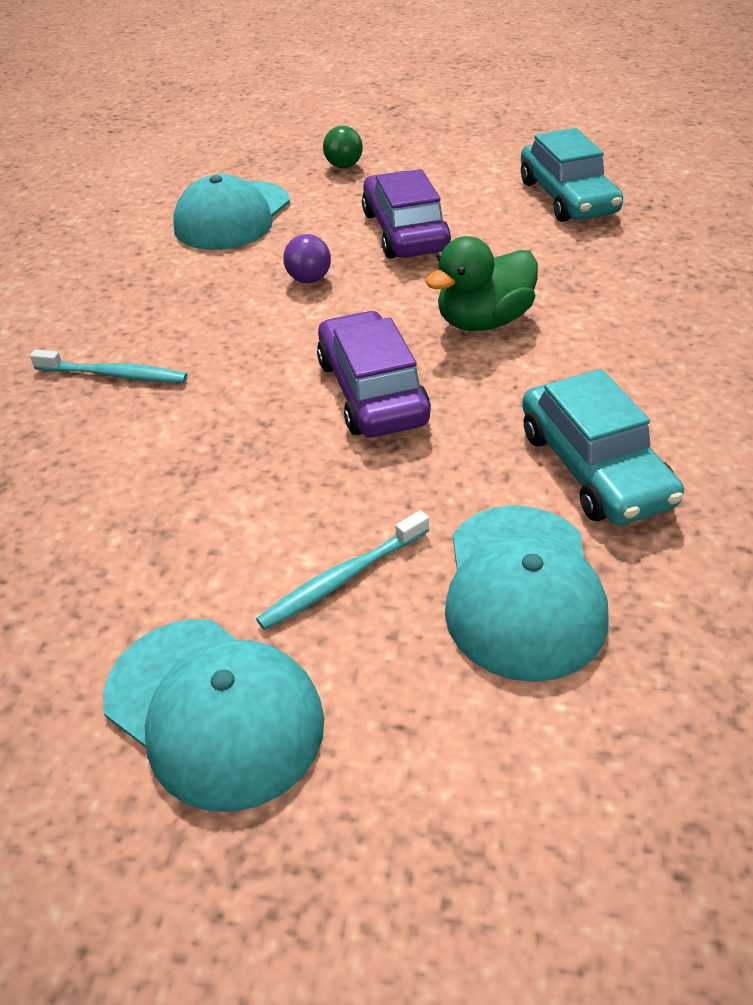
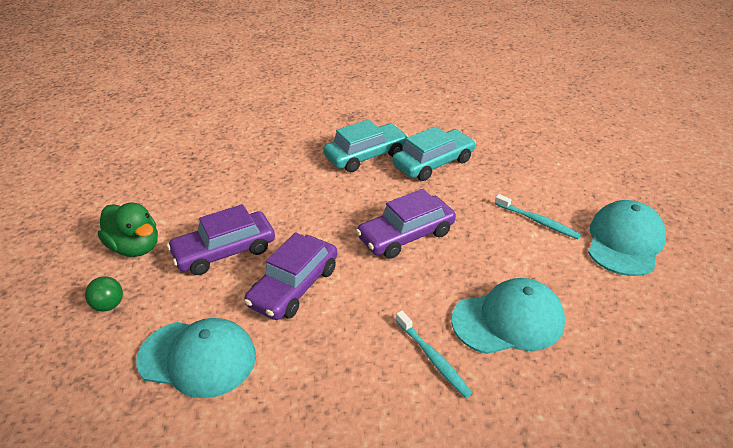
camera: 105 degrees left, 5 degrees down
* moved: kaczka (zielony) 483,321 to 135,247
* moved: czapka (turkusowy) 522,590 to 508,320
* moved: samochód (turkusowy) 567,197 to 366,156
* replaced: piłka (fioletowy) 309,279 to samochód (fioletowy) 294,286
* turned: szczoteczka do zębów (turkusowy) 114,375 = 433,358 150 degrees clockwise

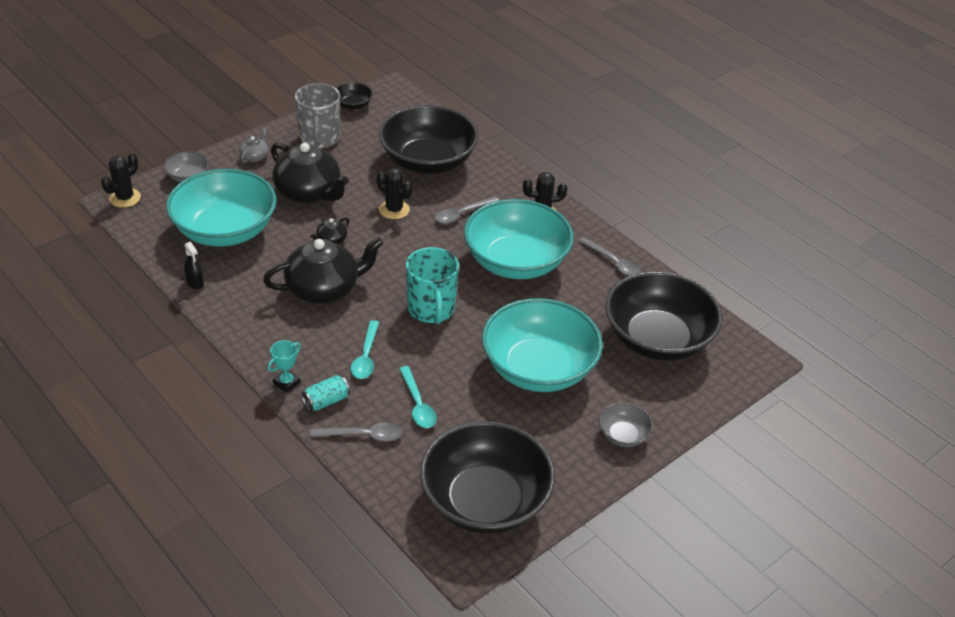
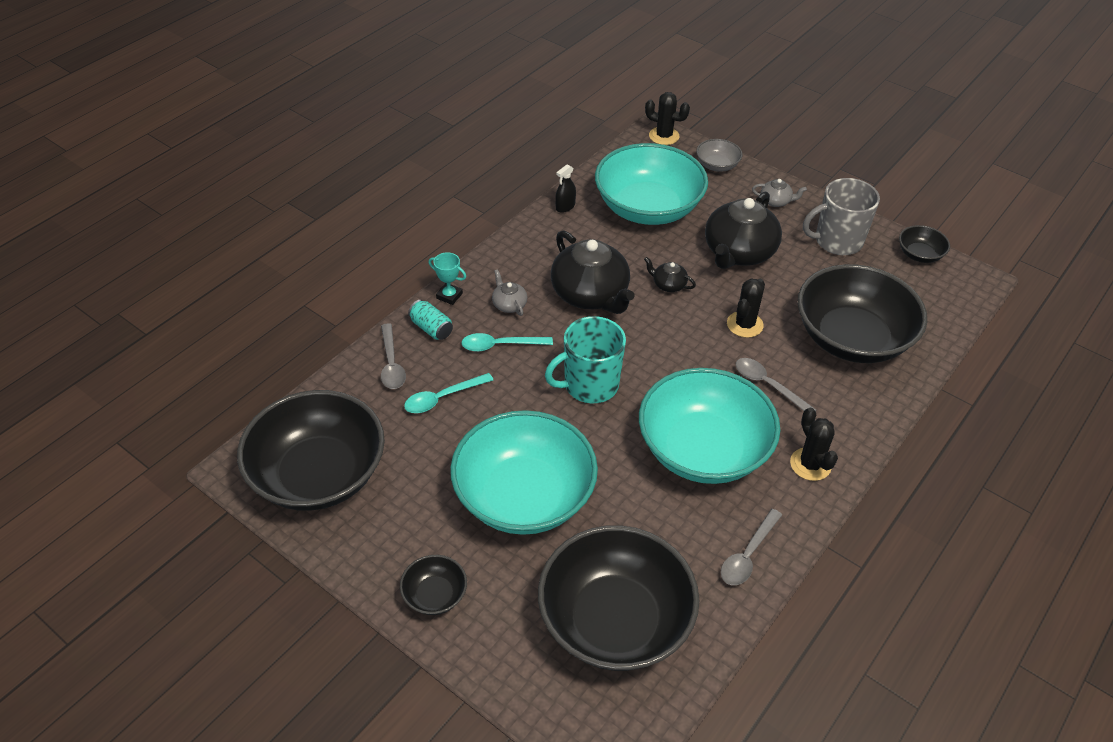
camera: 80 degrees right, 5 degrees up
* added: imbryk (szary) 509,304
* recoloured: miska (szary) 623,435 to miska (czarny) 435,595

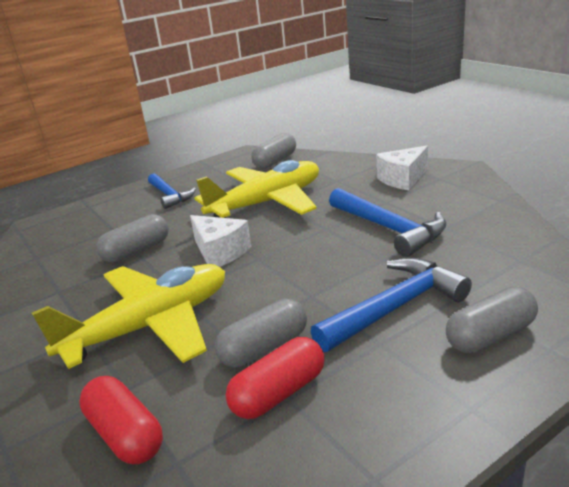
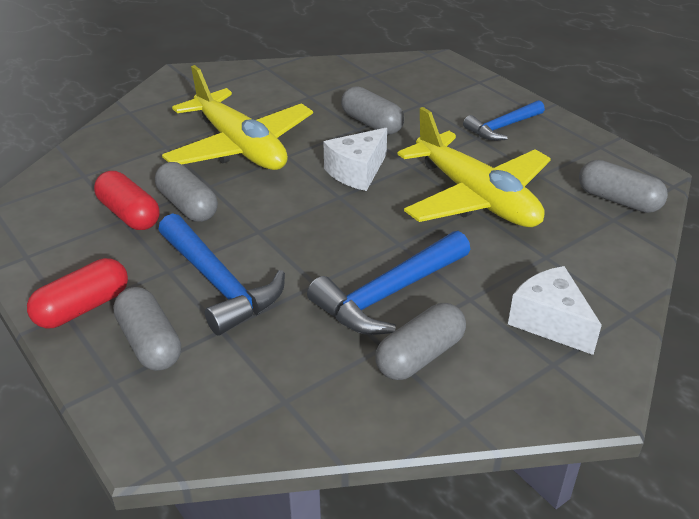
camera: 85 degrees right, 10 degrees up
* added: kapsułka (szary) 420,356
* moved: kapsułka (czerwony) 125,434 to 83,308

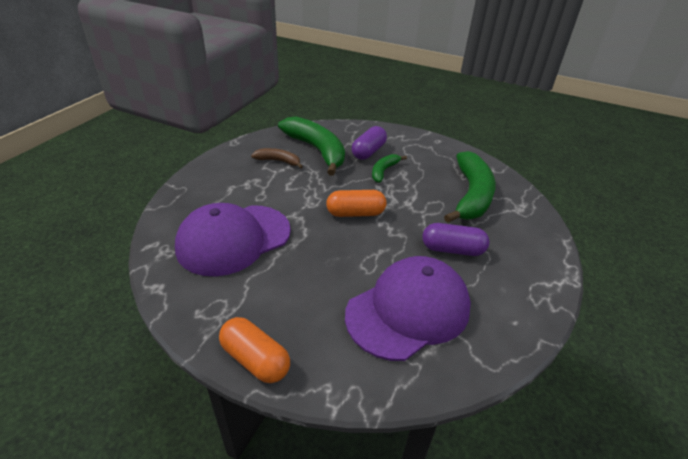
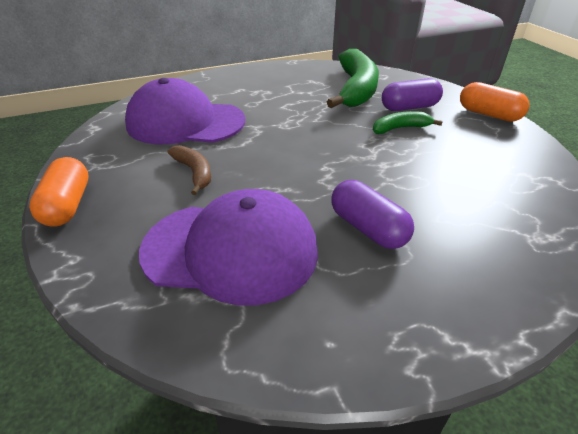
camera: 45 degrees right, 0 degrees up
* removed: banan (zielony) 471,195
* moved: banan (brązowy) 278,161 to 194,172
* moved: kapsułka (pomarańczowy) 355,213 to 488,114

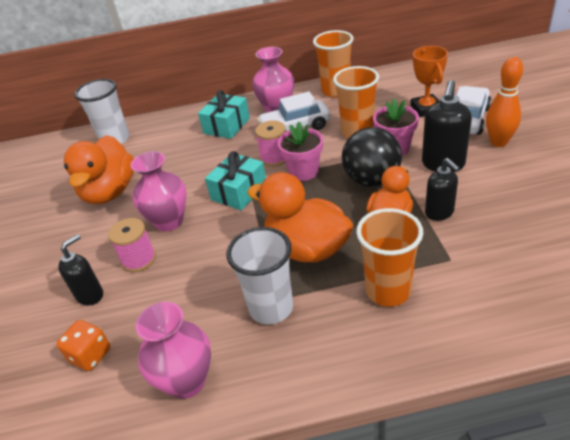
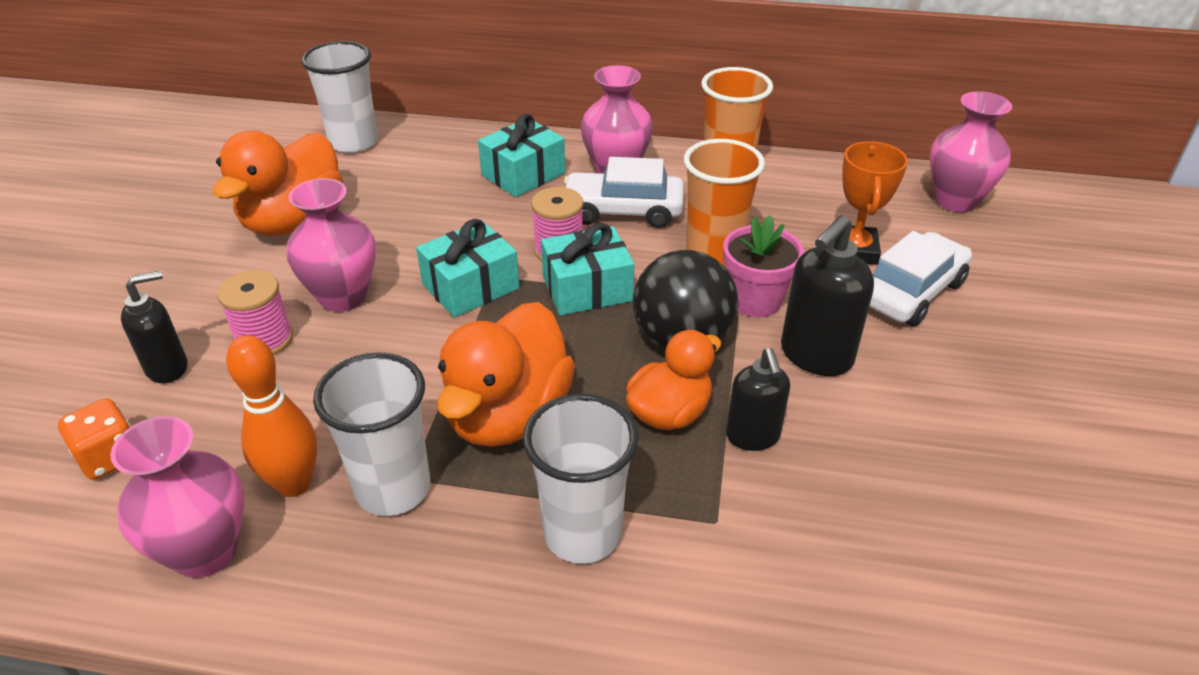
camera: 15 degrees right, 0 degrees up
* added: wazon (różowy) 955,200
* moved: kręgiel (pomarańczowy) 498,142 to 294,484
* replaced: doniczka (różowy) 303,171 to prezent (turkusowy) 587,288
* recoloured: szklanka (pomarańczowy) 388,291 to szklanka (biały) 582,533
* turned: kaczka (pomarańczowy) 307,248 = 508,415 120 degrees counterclockwise

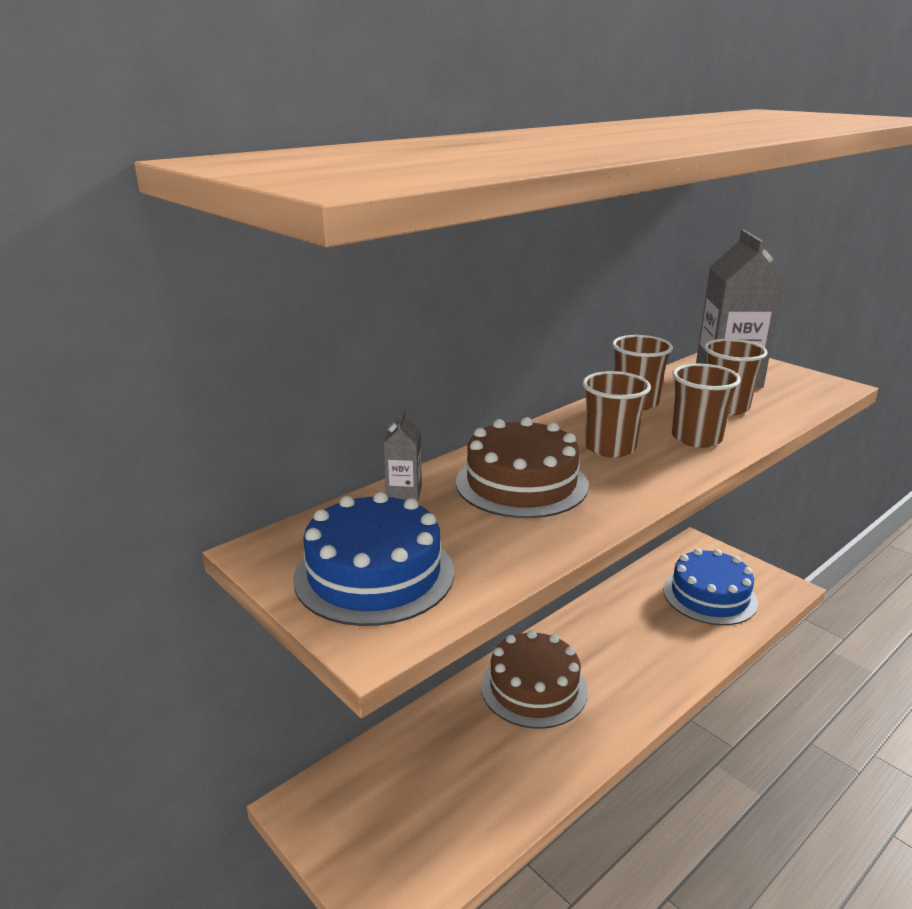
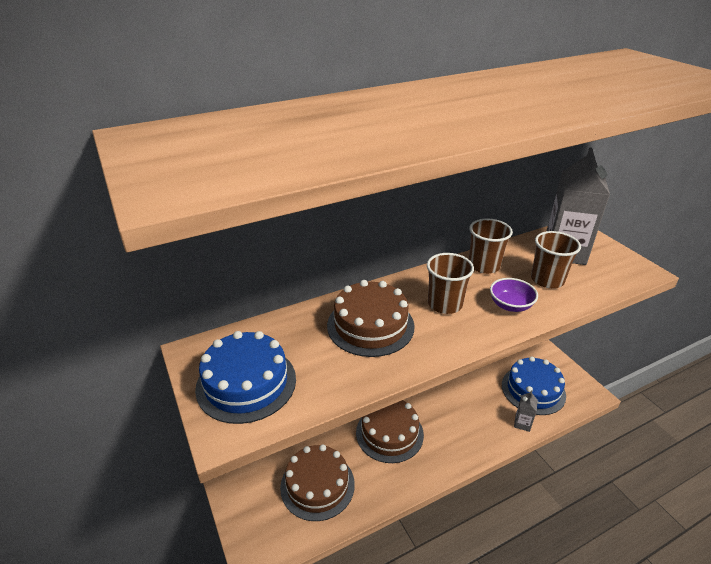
camera: 15 degrees right, 10 degrees up
* added: tort (brązowy) 317,485
* moved: karton mleka (szary) 404,493 to 522,423
* replaced: szklanka (brązowy) 696,438 to miska (fioletowy) 510,305

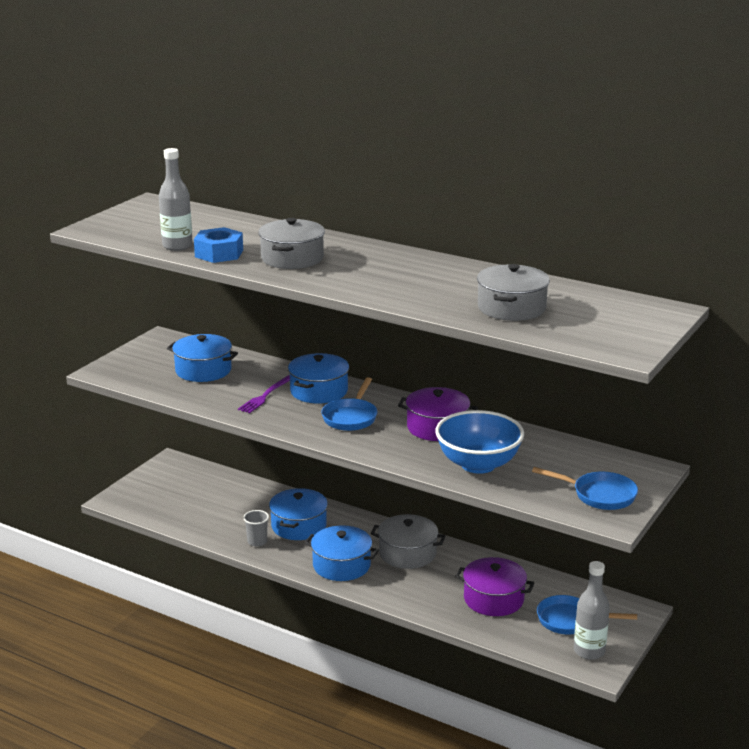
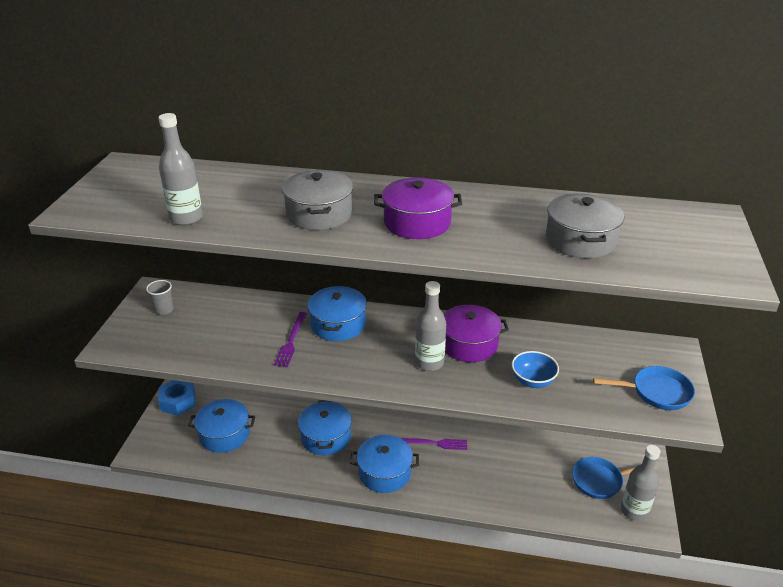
camera: 20 degrees left, 10 degrees up
* removed: patelnia (niebieski) 351,417
* added: butelka (szary) 429,363
* moved: garnek (niebieski) 203,370 to 224,434
* moved: nakrętka (niebieski) 219,253 to 178,402
* moved: szklanka (szary) 257,541 to 164,310
* moved: garnek (fioletowy) 493,599 to 417,222
* replaced: garnek (szary) 407,553 to widelec (fioletowy) 433,443
* resized: miska (niebieski) 478,464 = 532,381 x0.56

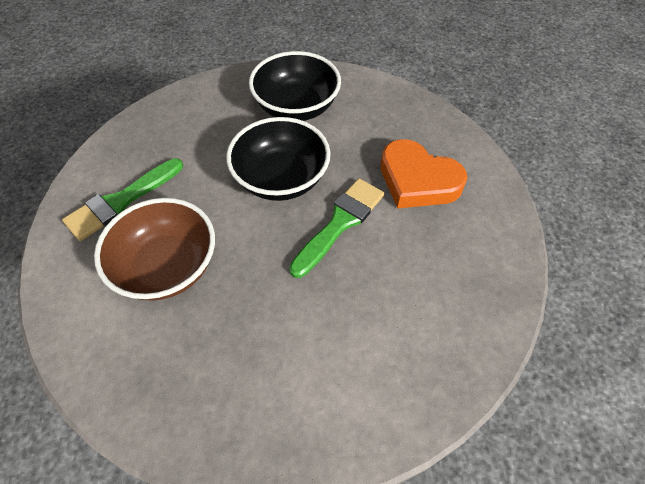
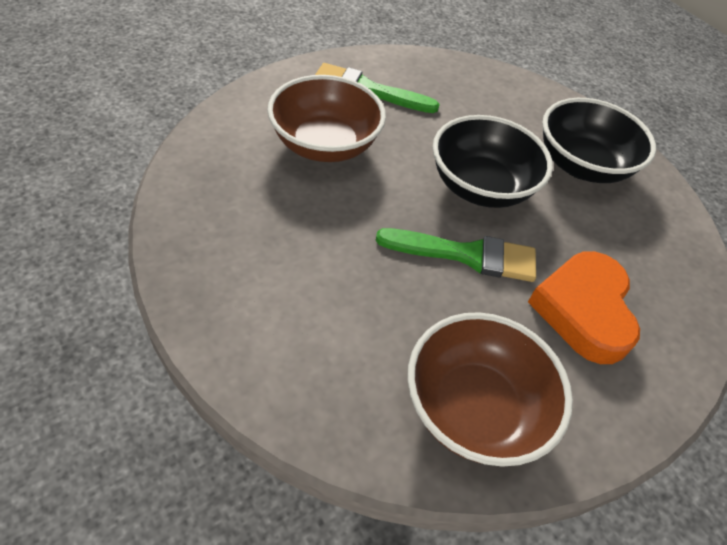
camera: 55 degrees right, 5 degrees down
* added: miska (brązowy) 474,408

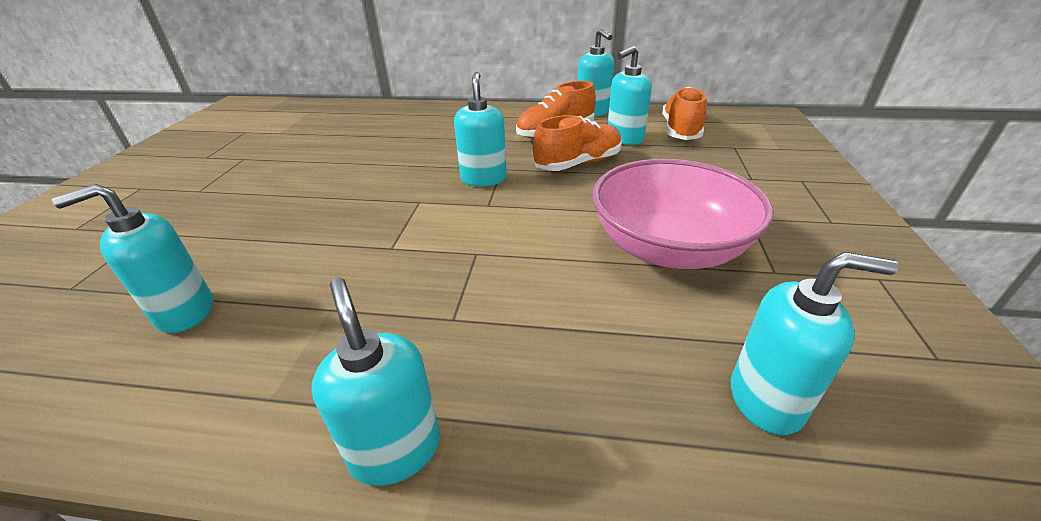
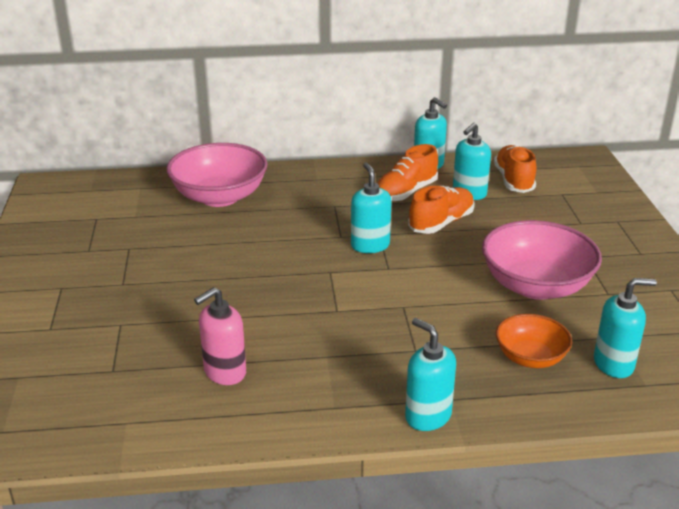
camera: 15 degrees left, 5 degrees down
* added: miska (różowy) 219,197
* added: miska (pomarańczowy) 530,357
* recoloured: dozownik mydła (turkusowy) 185,312 to dozownik mydła (różowy) 224,372

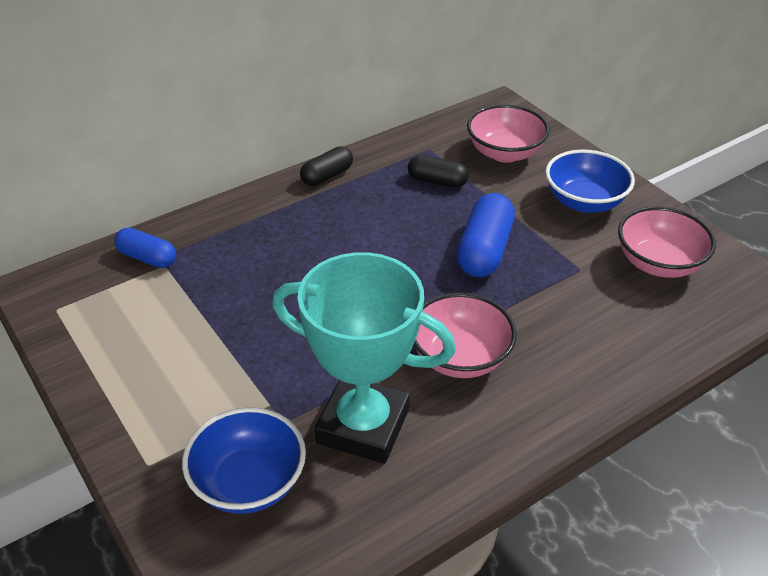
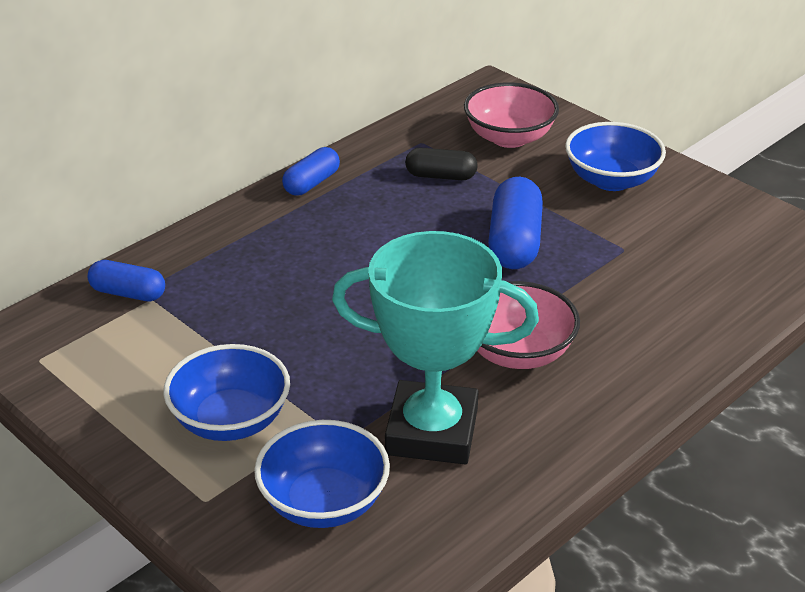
camera: 10 degrees left, 5 degrees down
* removed: miska (różowy) 658,263
* added: miska (niebieski) 230,420
* recoloured: kapsułka (czarny) 327,176 to kapsułka (niebieski) 312,183

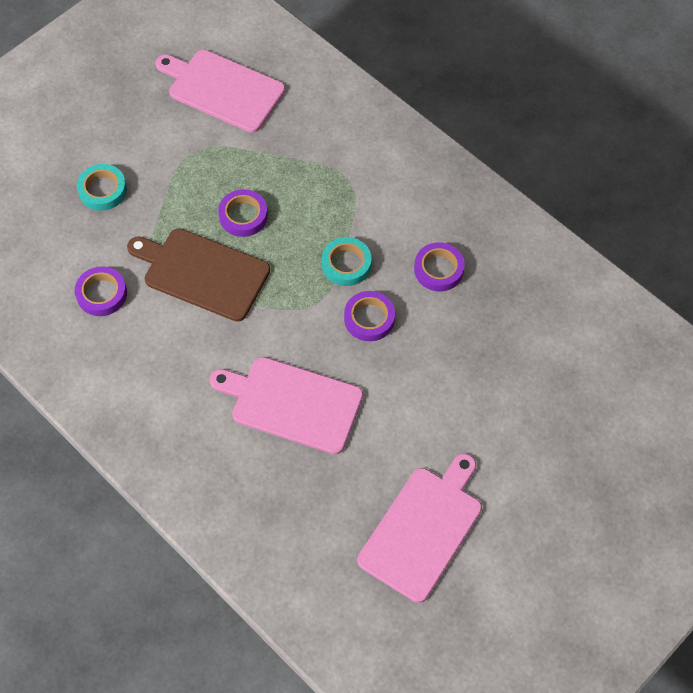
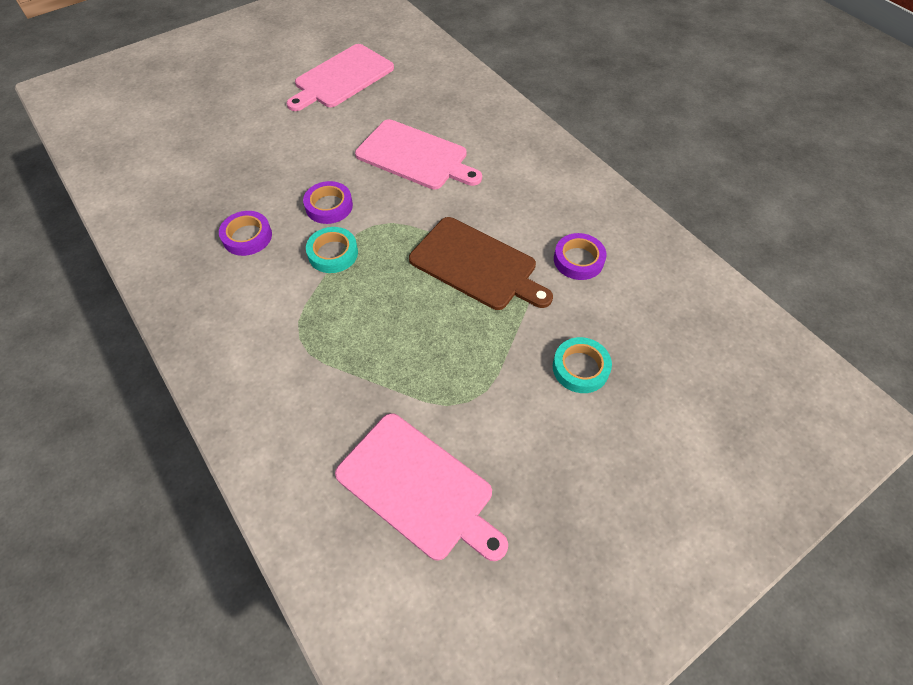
camera: 170 degrees left, 5 degrees down
* removed: taśma klejąca (fioletowy) 243,216

